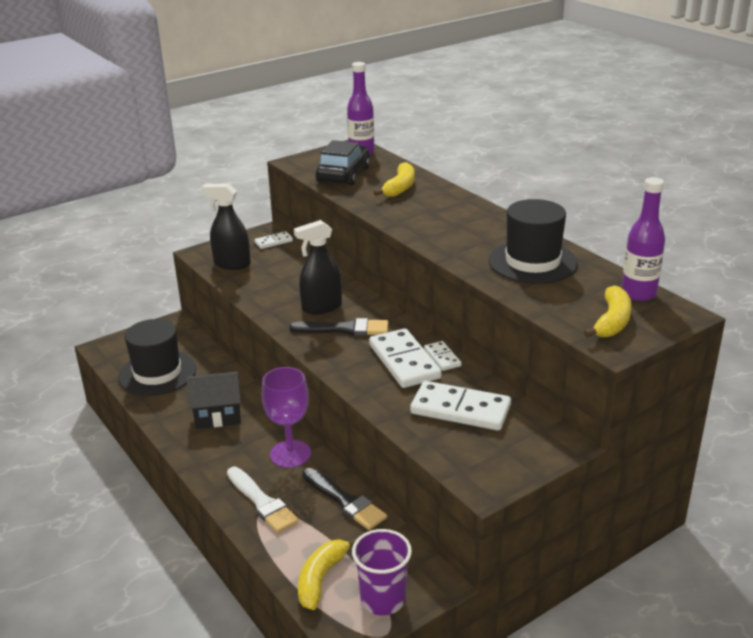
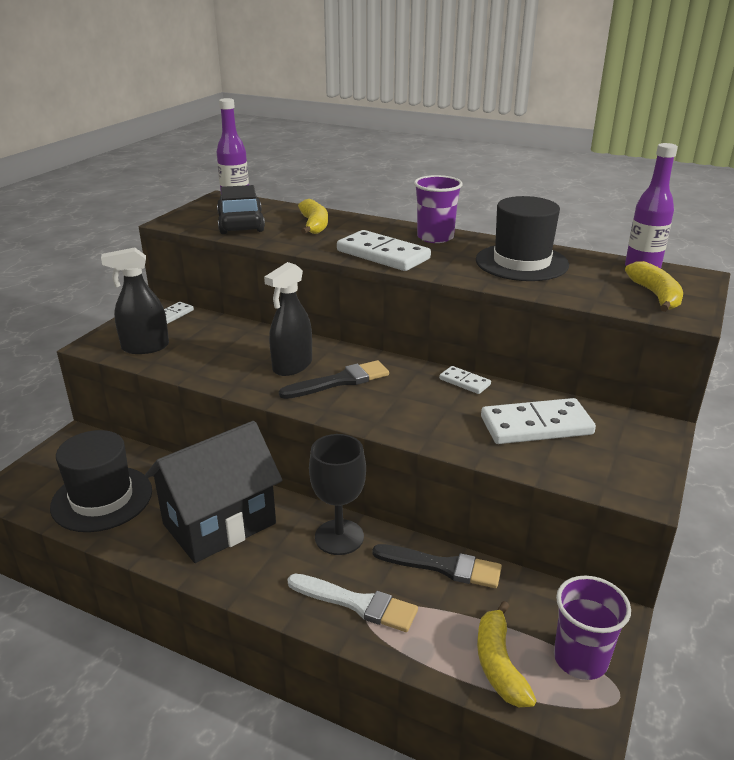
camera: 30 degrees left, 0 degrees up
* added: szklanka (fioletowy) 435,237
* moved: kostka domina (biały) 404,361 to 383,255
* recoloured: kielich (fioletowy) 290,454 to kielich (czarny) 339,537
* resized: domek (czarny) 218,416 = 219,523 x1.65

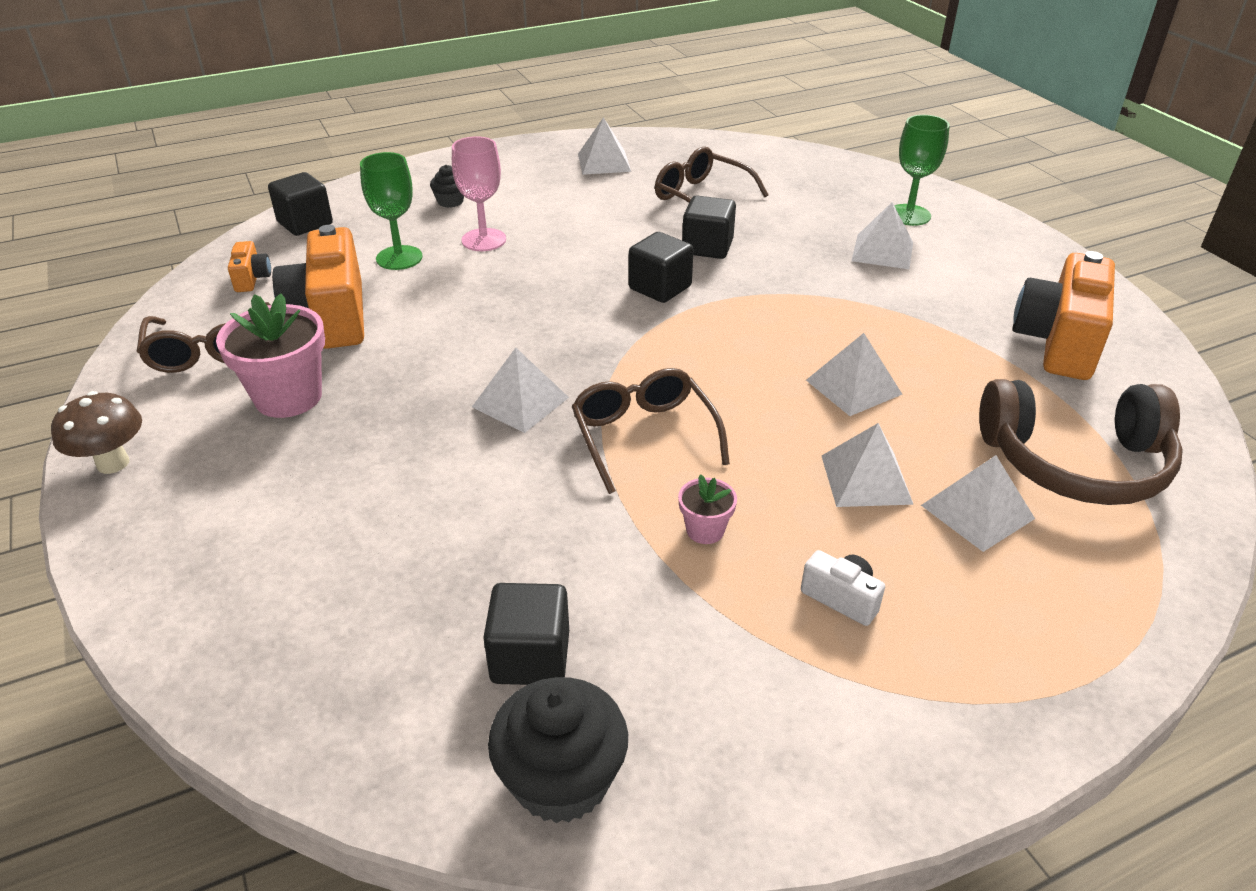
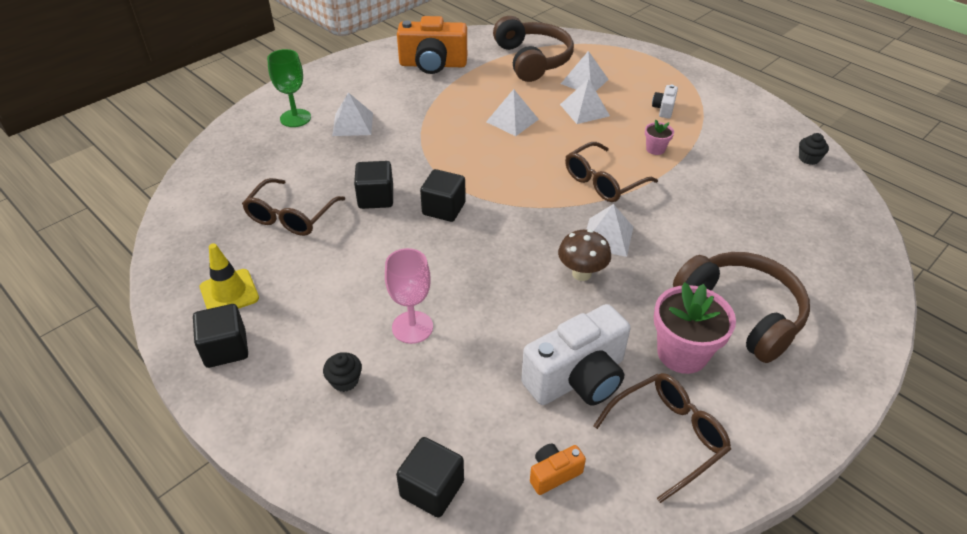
camera: 110 degrees left, 5 degrees up
* removed: kielich (zielony) 399,258
* added: słuchawki (brązowy) 741,312
* moved: grzyb (brązowy) 113,463 to 581,274
* moved: sześcian (czarny) 530,657 to 226,349
* replaced: piramida (biały) 604,162 to pachołek (żółty) 229,293
* recoloured: aparat fotograficzny (pomarańczowy) 331,317 to aparat fotograficzny (biały) 577,378
* resized: muffinka (czarny) 561,779 = 808,158 x0.53

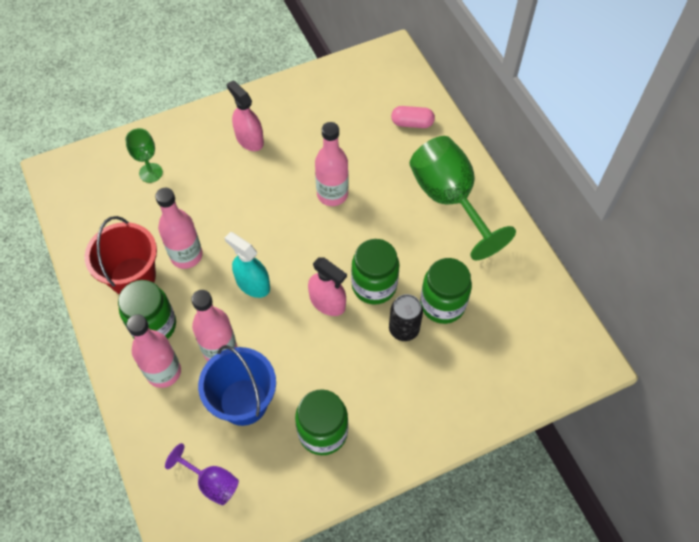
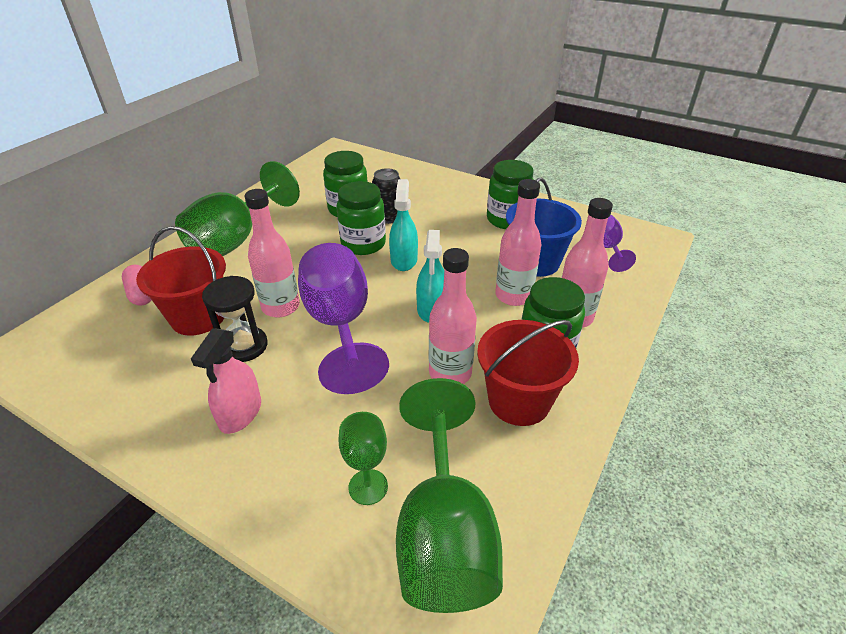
camera: 125 degrees left, 20 degrees down
* added: wiadro (czerwony) 198,317
* added: klepsydra (czarny) 244,346
* added: kielich (fioletowy) 340,325
* added: kielich (zielony) 444,534
* recoloured: spryskiwacz (różowy) 327,302 to spryskiwacz (turkusowy) 404,260

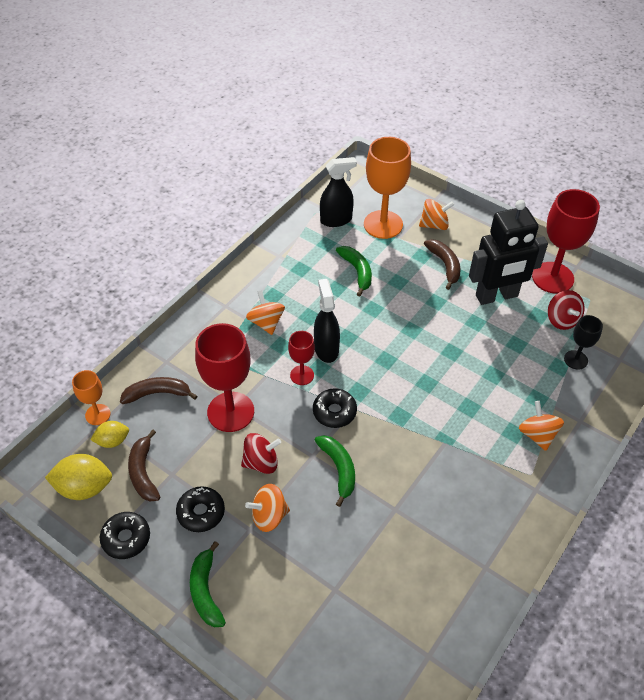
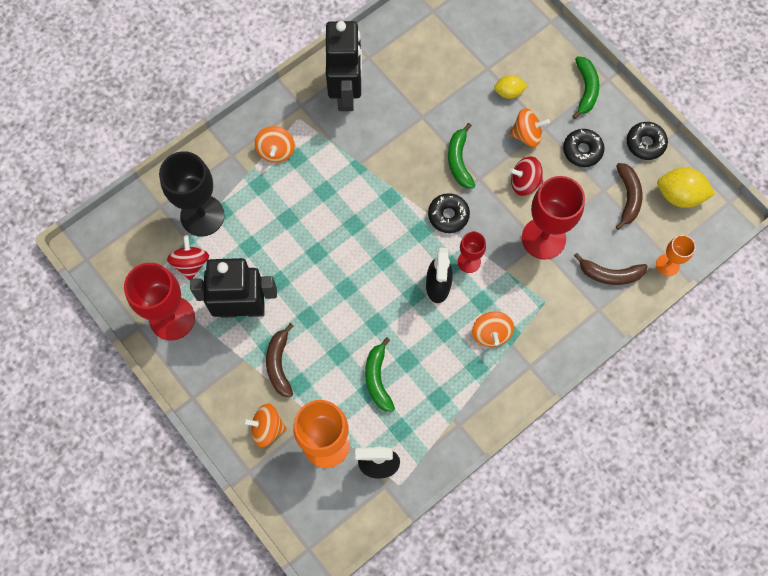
camera: 165 degrees left, 20 degrees up
* added: robot (czarny) 346,93
* moved: cytryna (żółty) 112,441 to 509,92
* resized: kielich (czarny) 575,360 = 202,215 x1.90

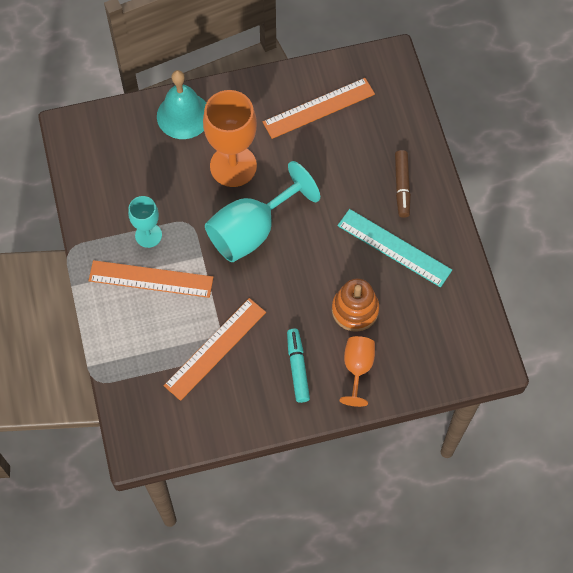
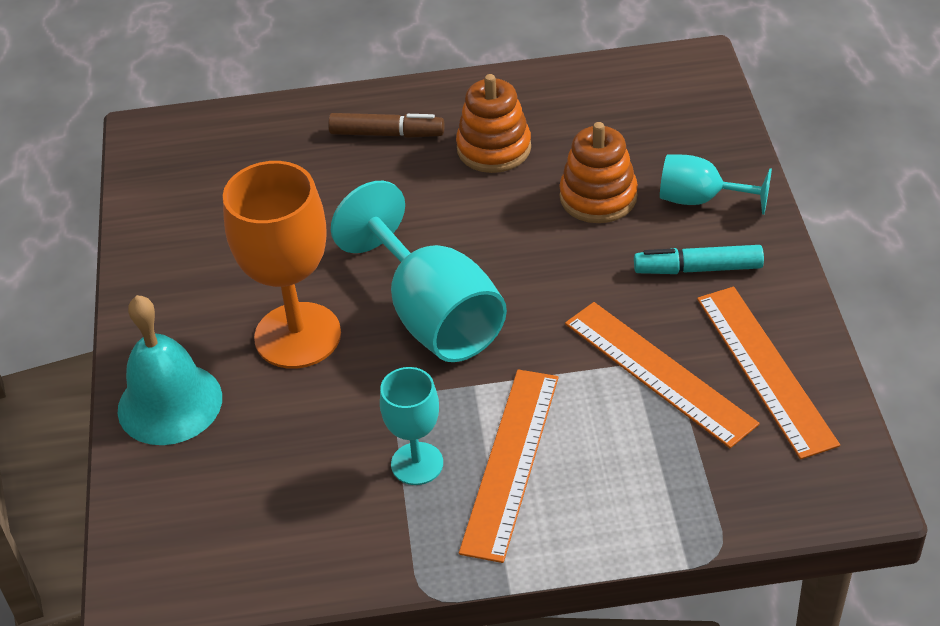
camera: 80 degrees left, 20 degrees down
* moved: linijka (pomarańczowy) 319,108 to 765,369
* replaced: linijka (turkusowy) 394,248 to zabawka nakładanka (pomarańczowy) 494,148
* recoloured: kielich (pomarańczowy) 357,368 to kielich (turkusowy) 701,200

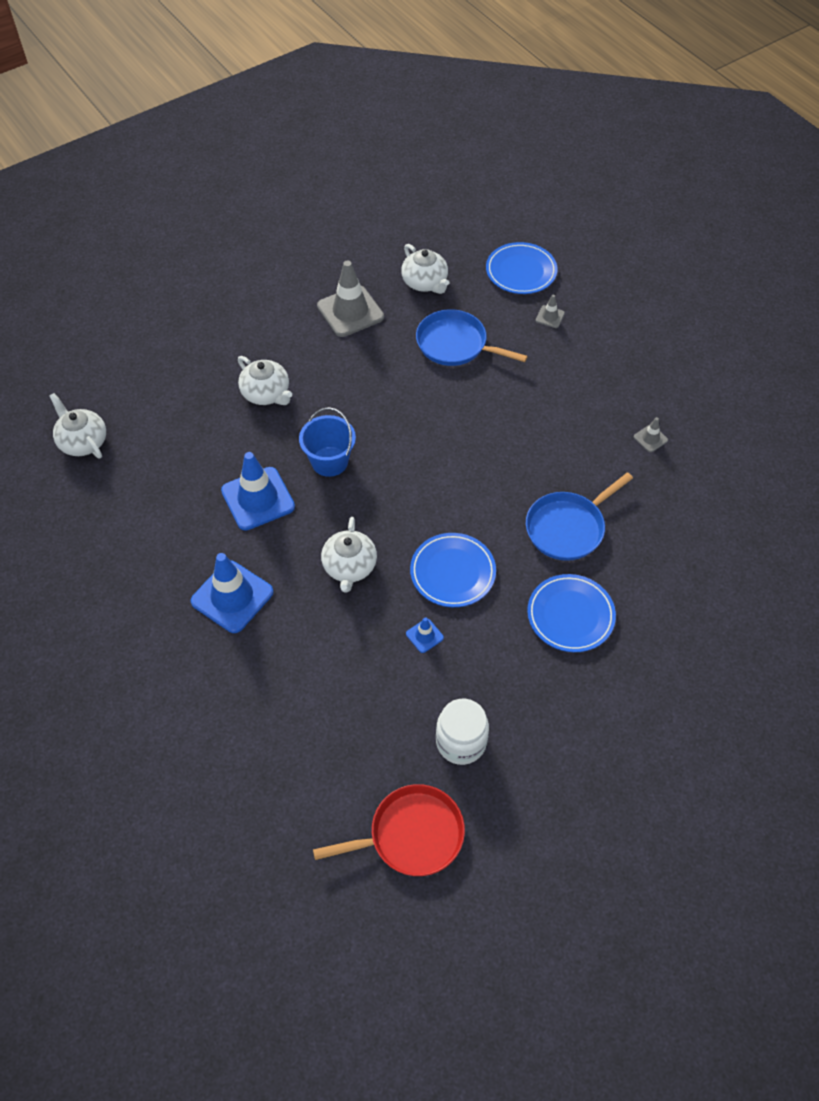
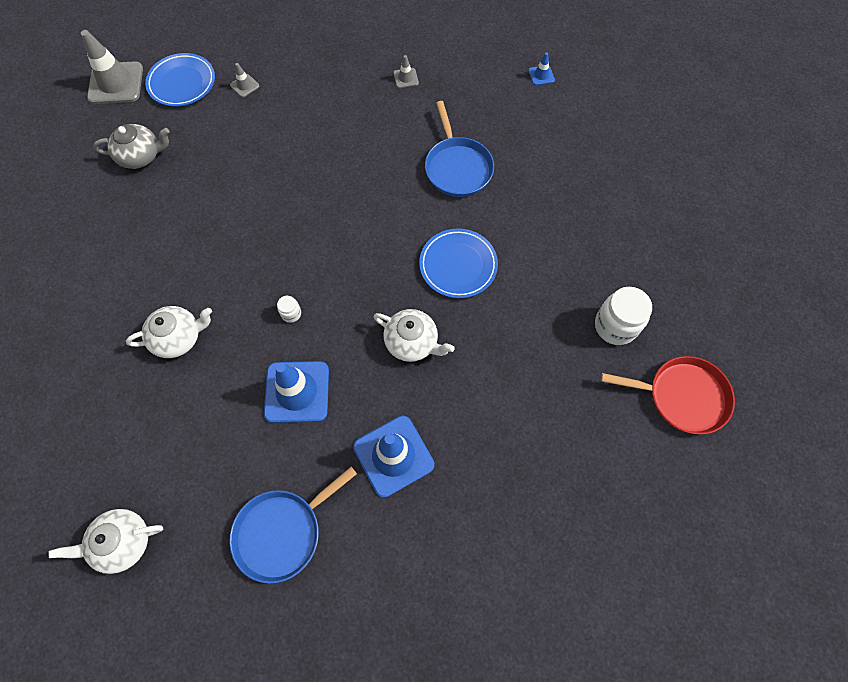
camera: 65 degrees left, 10 degrees up
* removed: talerz (niebieski) 570,615
* moved: pachołek (szary) 350,311 to 116,83
* moved: pachołek (niebieski) 424,636 to 541,75
* moved: patelnia (niebieski) 455,344 to 282,532
* replaced: wiadro (niebieski) 329,461 to słoik (biały) 291,314
* recoloured: imbryk (biały) 425,283 to imbryk (szary) 141,156
* turned: patelnia (czerwony) 411,835 = 682,396 90 degrees clockwise

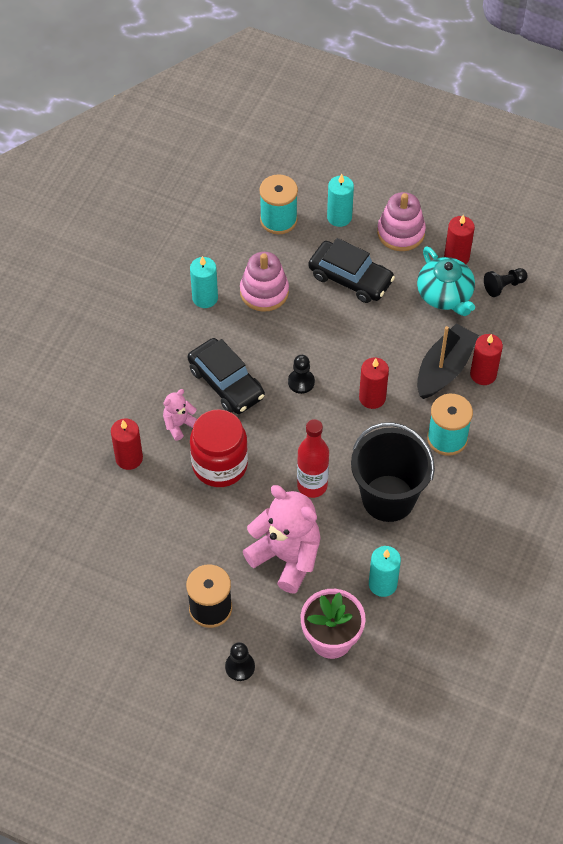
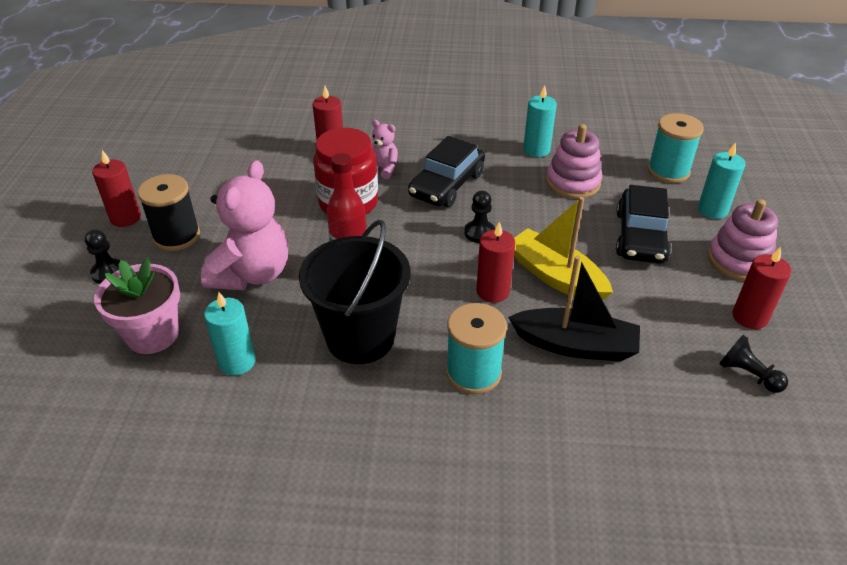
camera: 70 degrees right, 15 degrees down
* removed: imbryk (turkusowy) 445,295
* added: łódka (żółty) 556,276
* moved: świeca (czerwony) 483,374 to 125,218

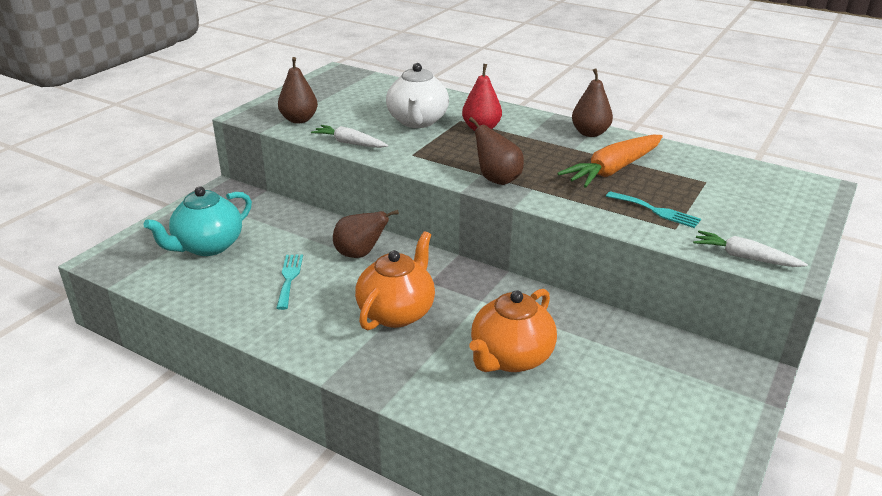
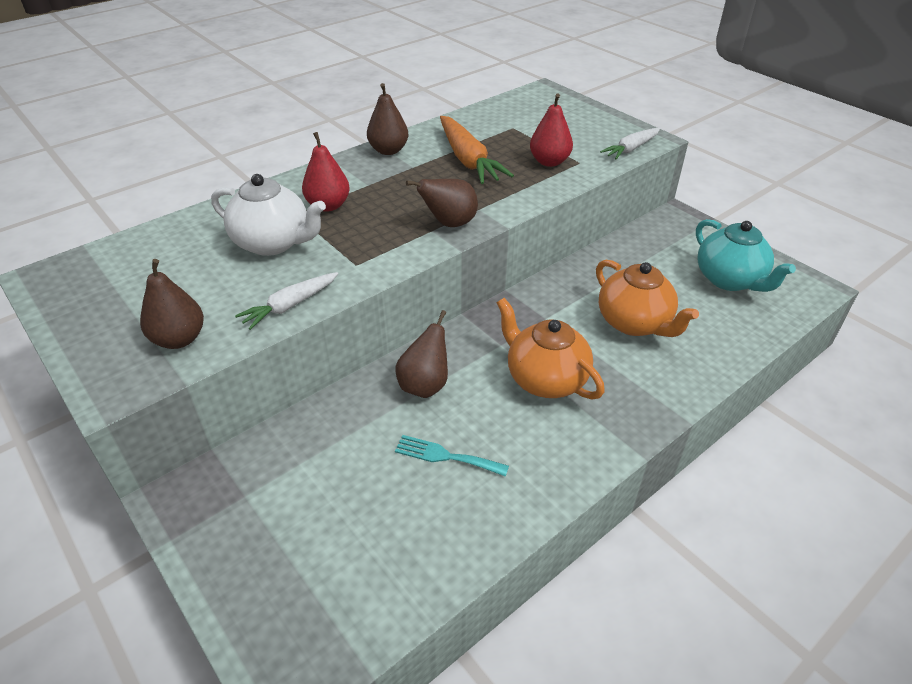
camera: 70 degrees left, 10 degrees up
* moved: imbryk (turkusowy) 207,246 to 729,280
* replaced: widelec (turkusowy) 656,211 to gruszka (czerwony) 549,162

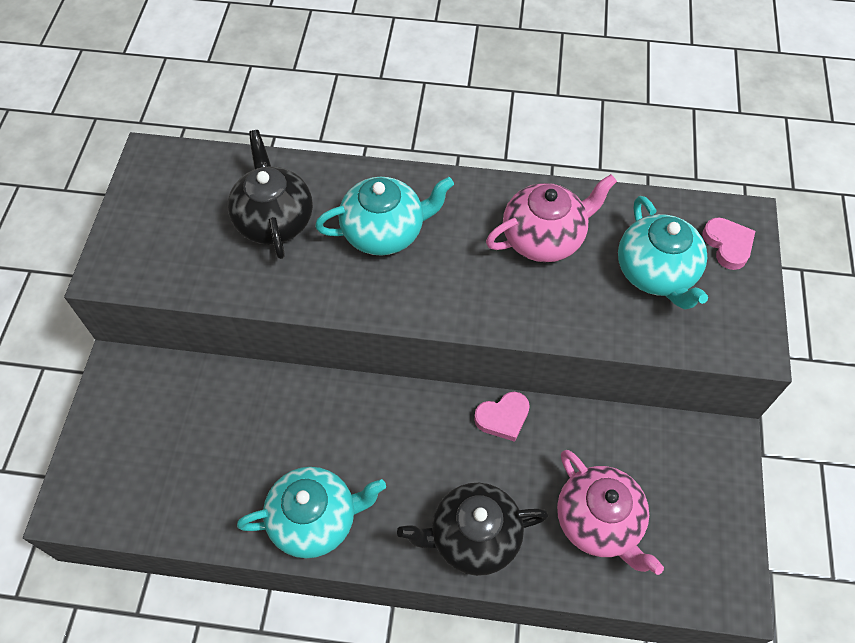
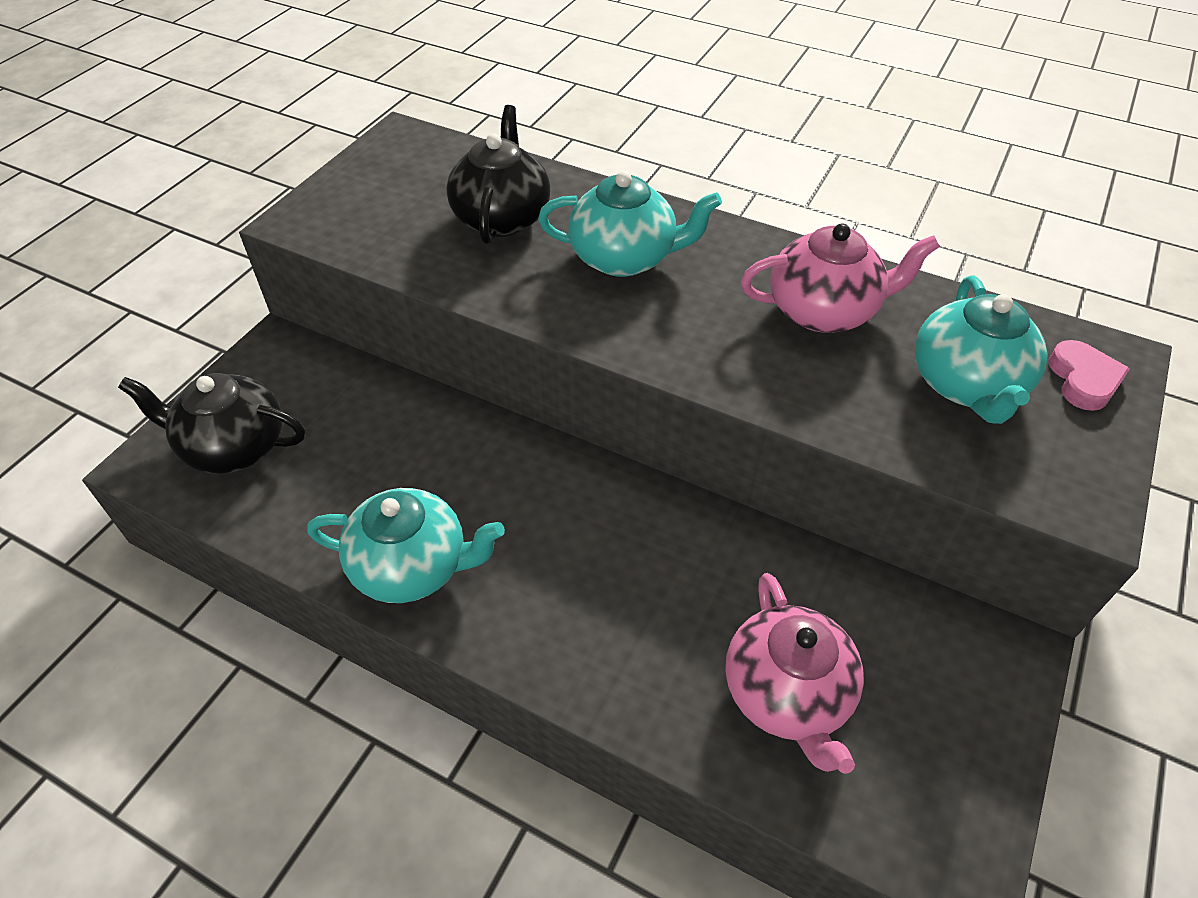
camera: 20 degrees right, 10 degrees down
* removed: serce (różowy) 503,418
* moved: imbryk (czarny) 473,537 to 233,447

